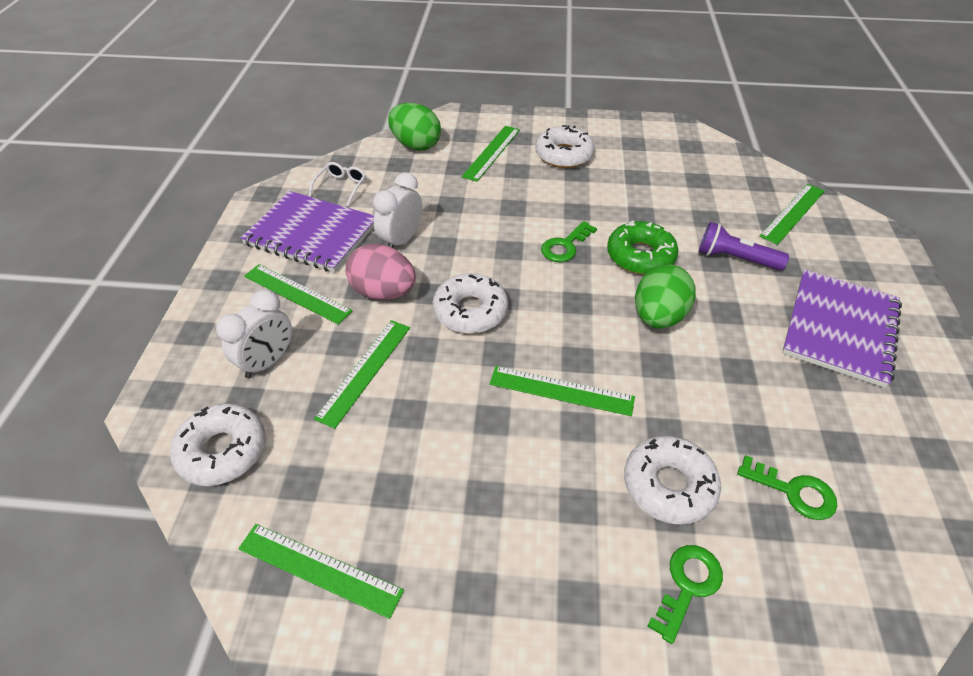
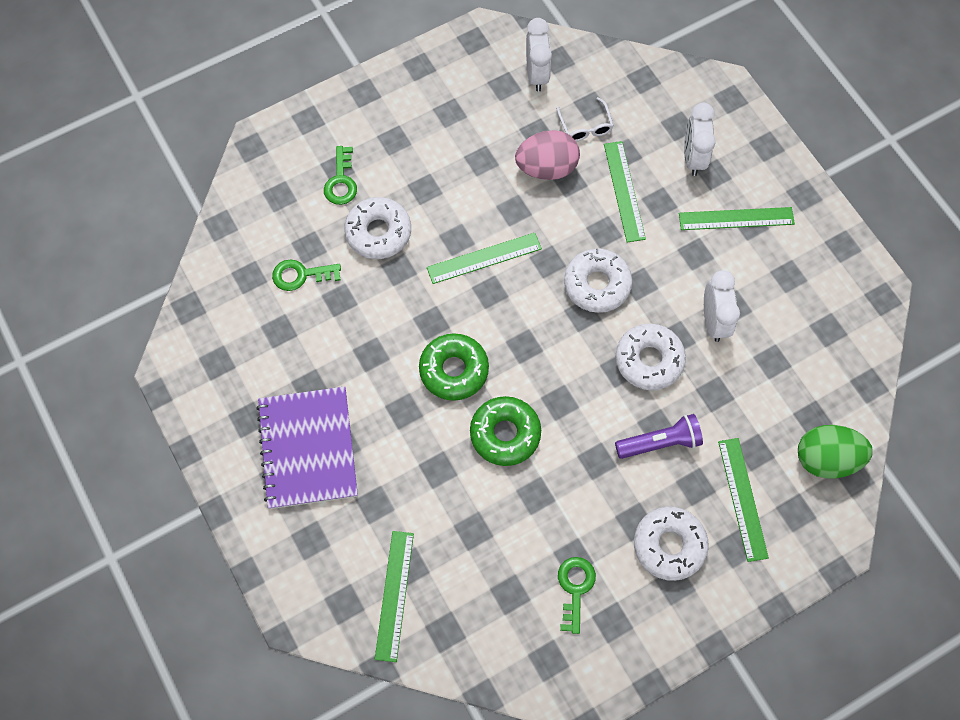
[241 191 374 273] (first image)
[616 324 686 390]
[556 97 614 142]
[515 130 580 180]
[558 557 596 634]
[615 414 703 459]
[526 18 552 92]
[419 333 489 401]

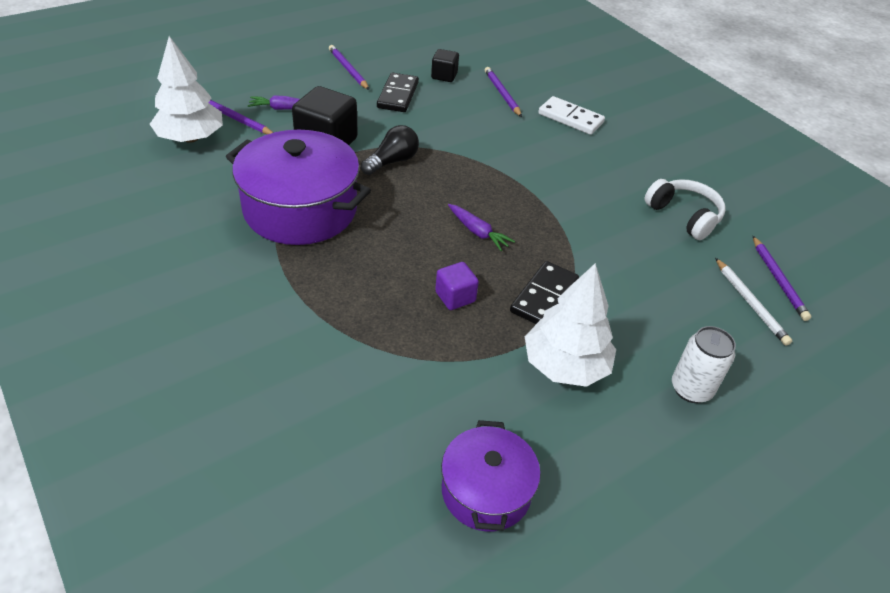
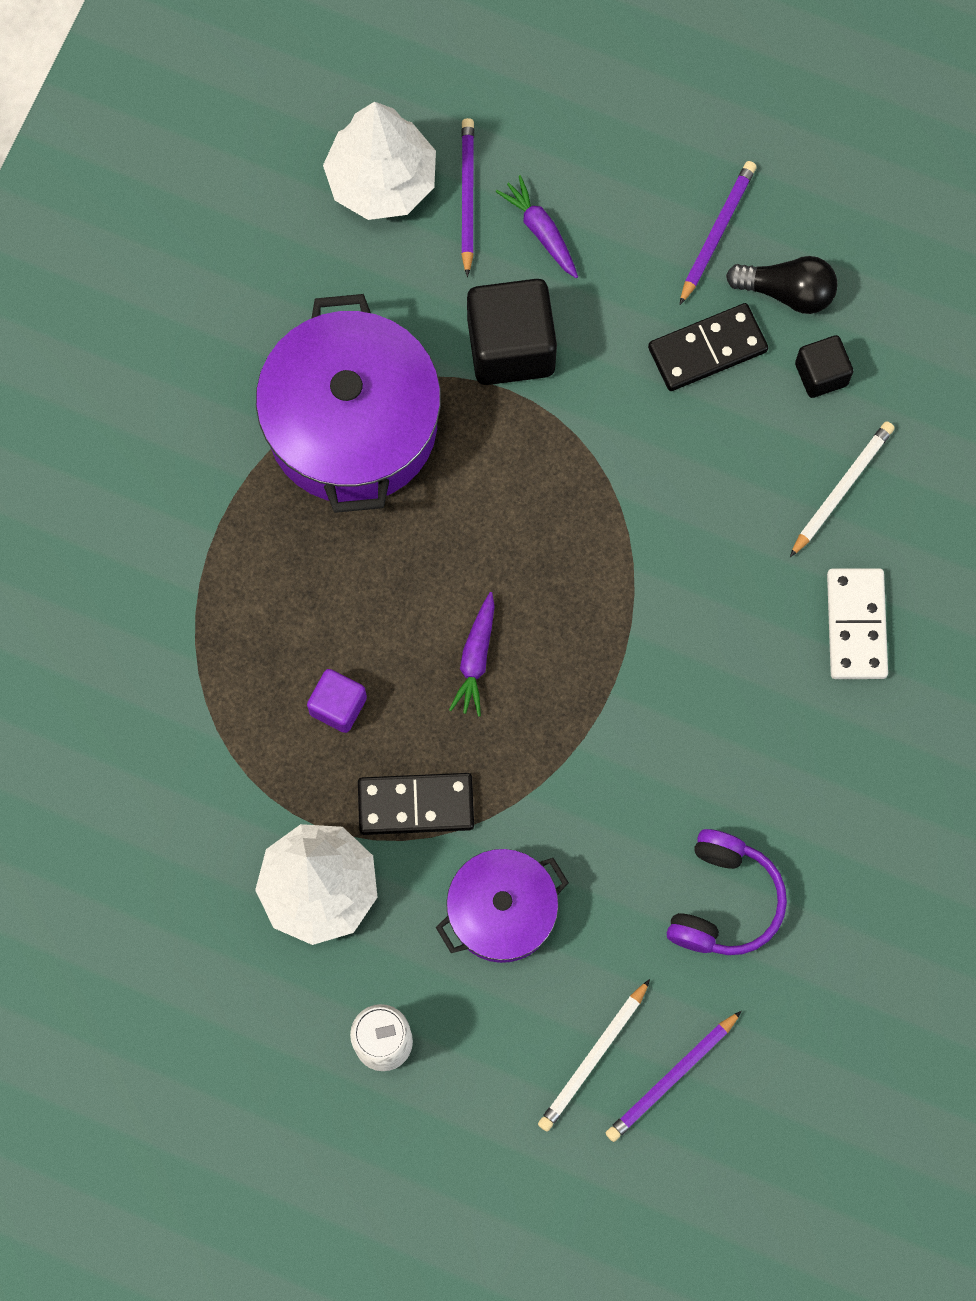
[726 256 838 314]
[436 849 569 963]
[790 421 895 557]
[667 829 787 955]

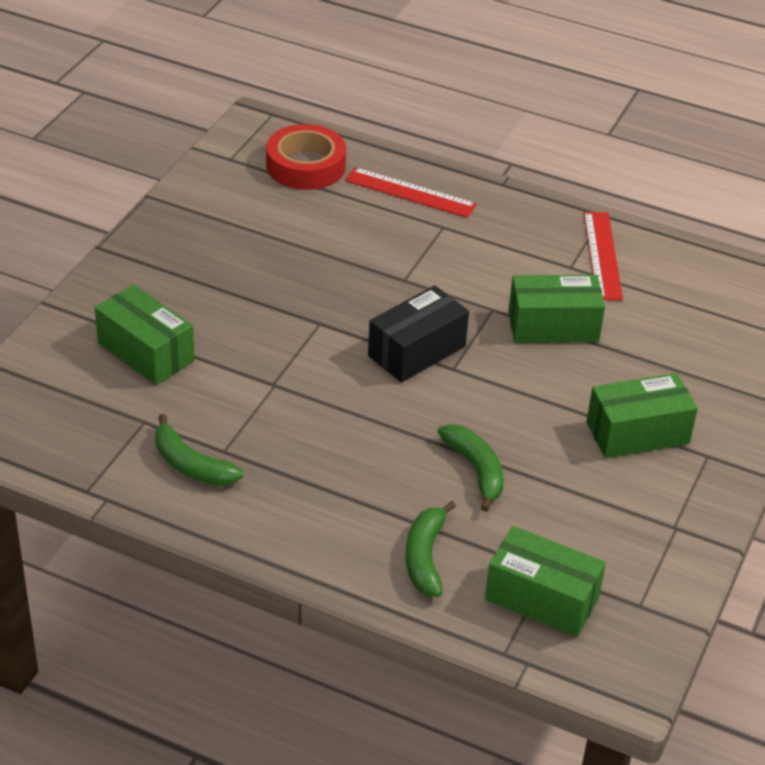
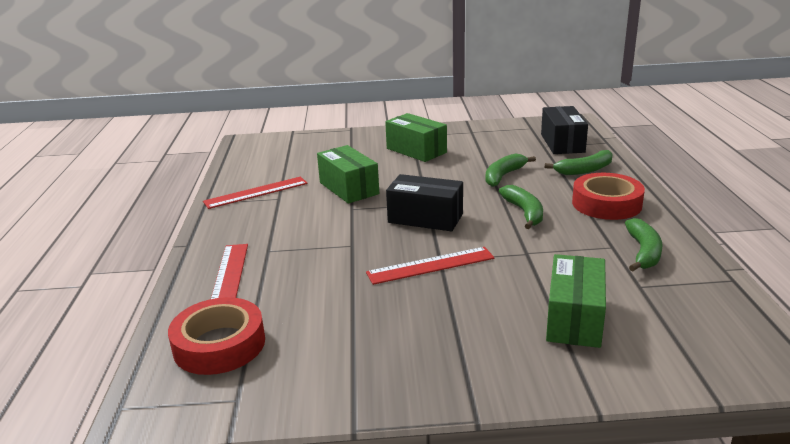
[366 247 495 285]
[499 185 543 229]
[572 173 645 220]
[541 106 588 154]

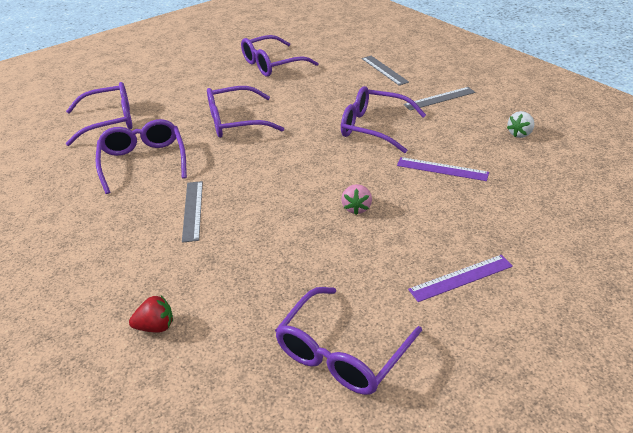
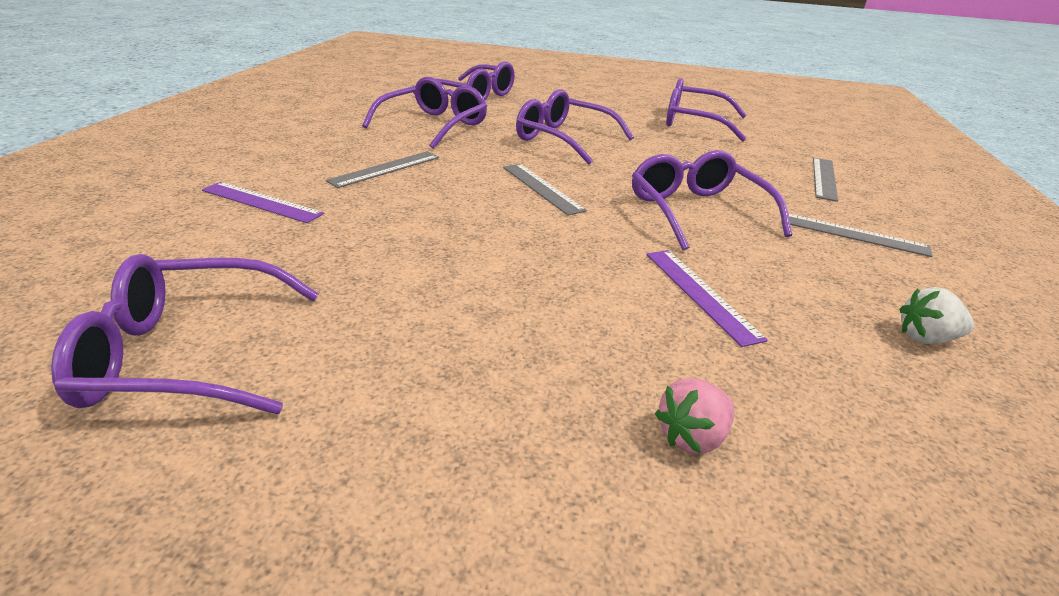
[129 296 173 333] (first image)
[503 164 587 216]
[655 378 734 454]
[202 182 324 223]

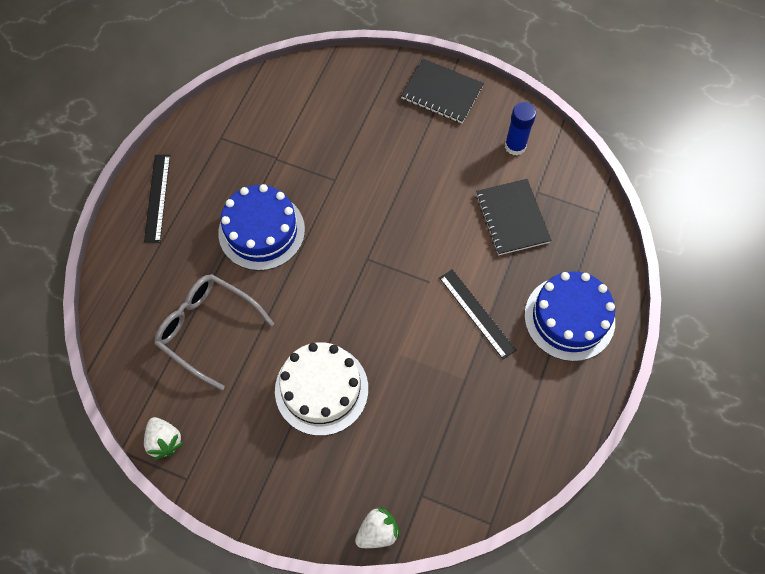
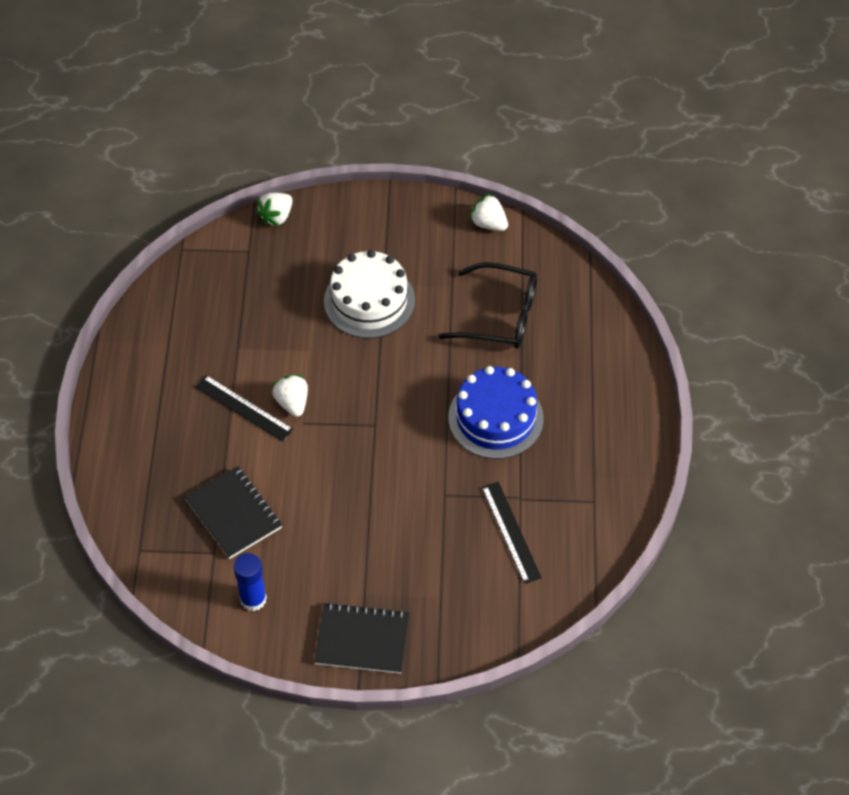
[524 271 615 361] (first image)
[272 375 308 417]
[482 482 542 584]
[439 262 537 349]

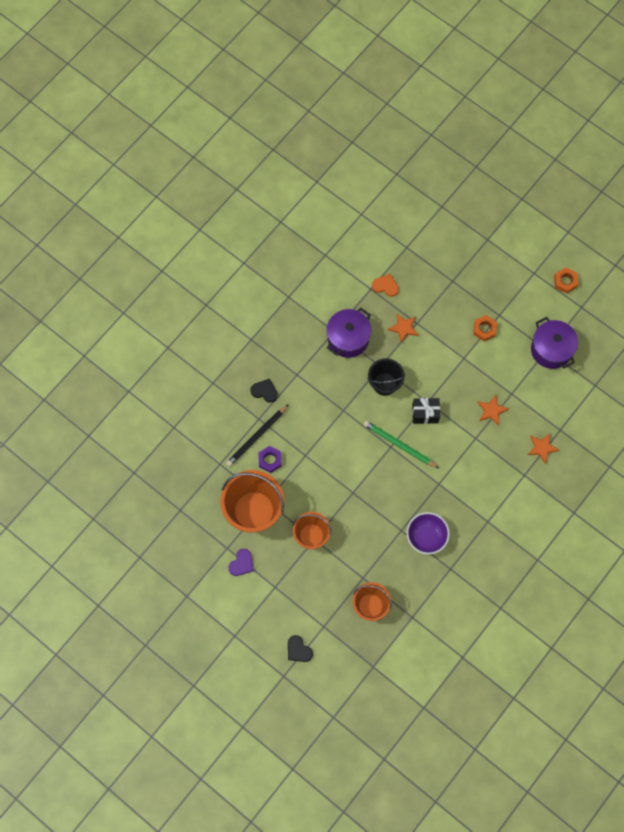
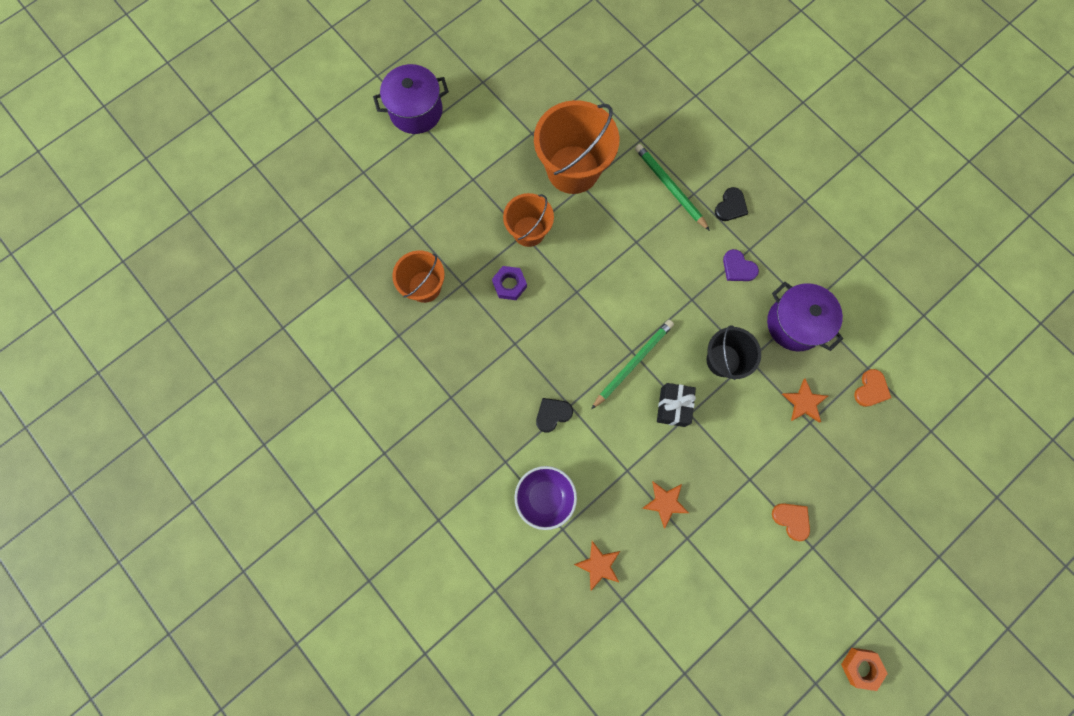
[723 249 759 281]
[492 266 527 300]
[536 398 573 433]
[514 466 577 530]
[373 64 449 134]
[772 503 810 541]
[635 144 710 231]

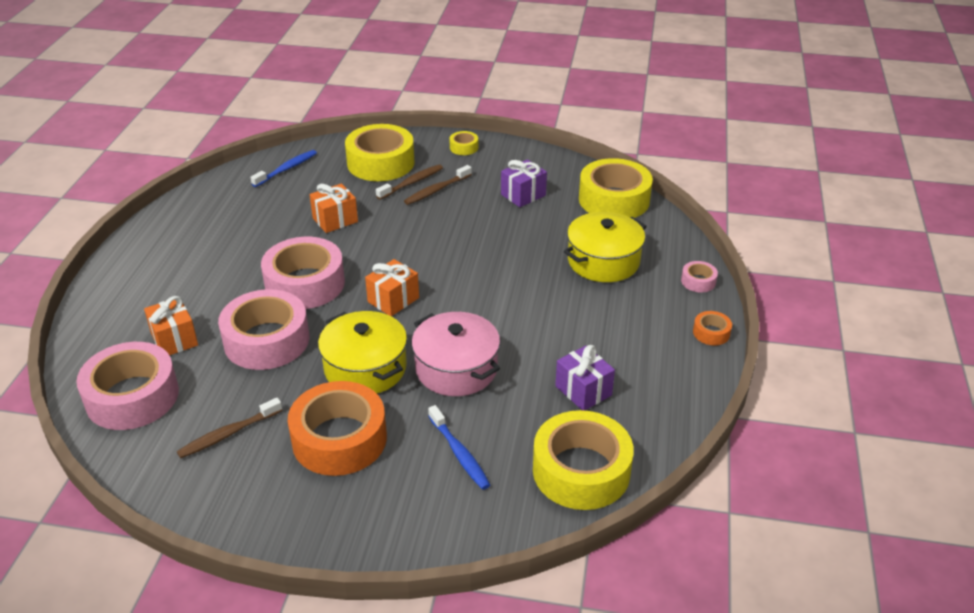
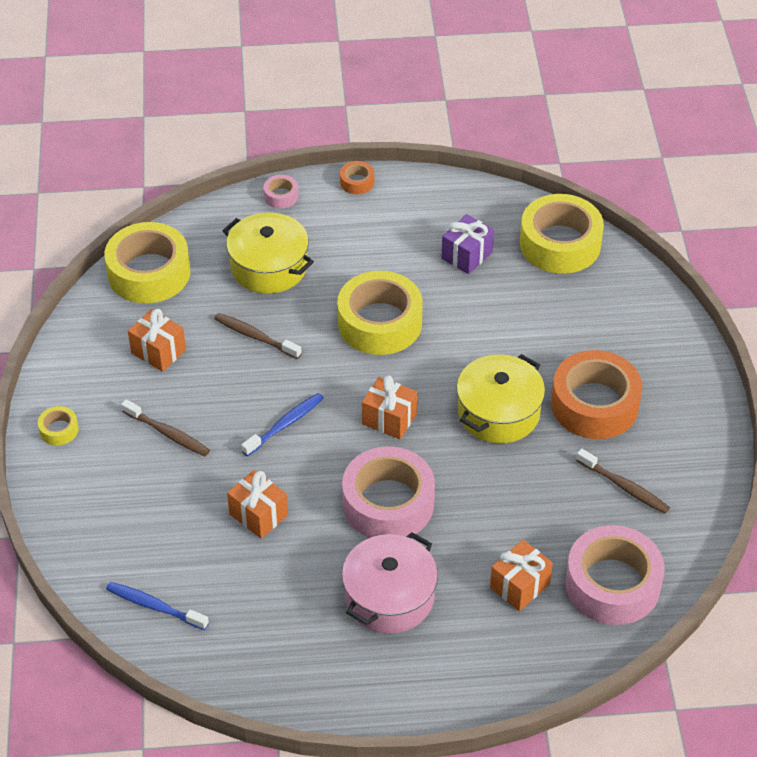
[218 289 309 370] (first image)
[337 271 423 355]
[214 313 302 359]
[342 532 438 634]
[241 393 324 456]
[128 309 186 372]

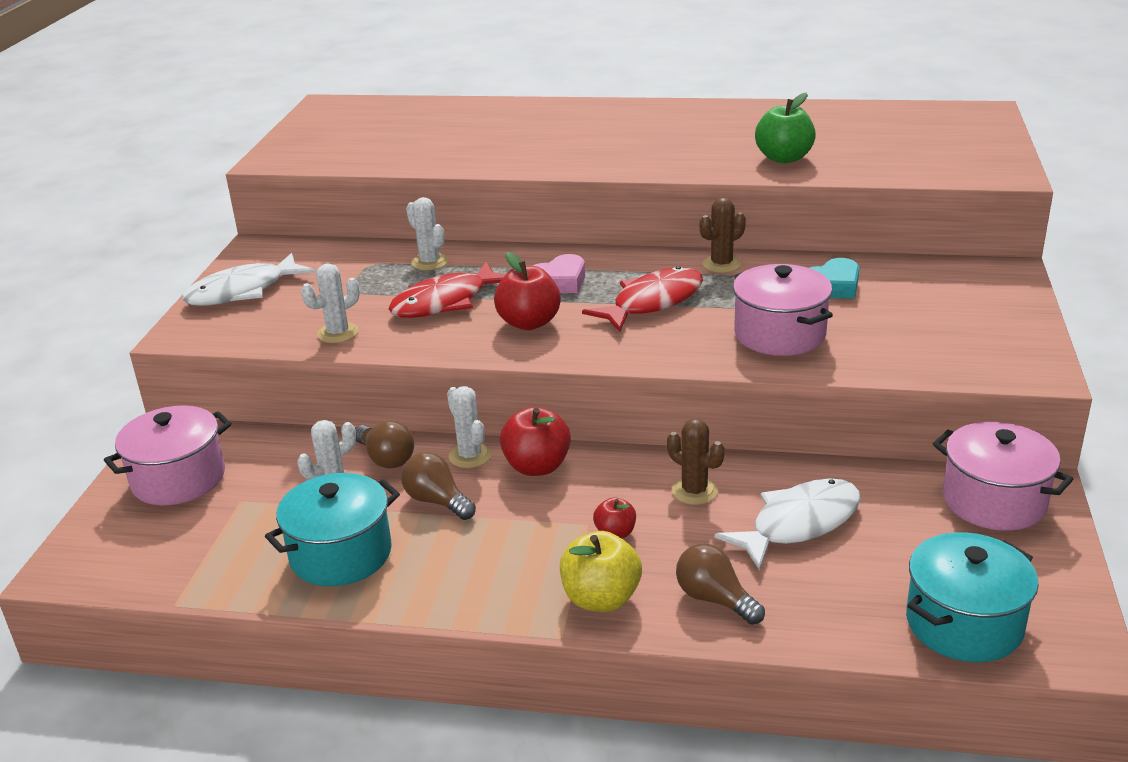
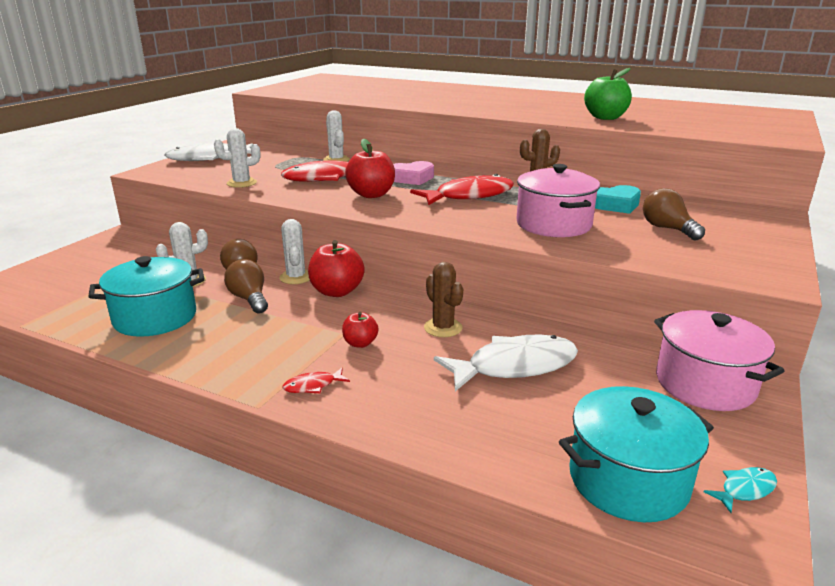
[104 405 232 506] (first image)
[704 467 777 513]
[643 188 705 240]
[283 368 350 393]

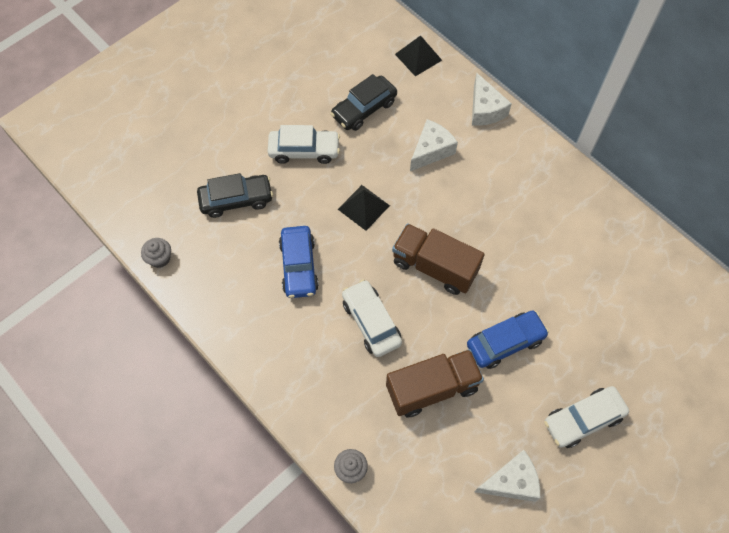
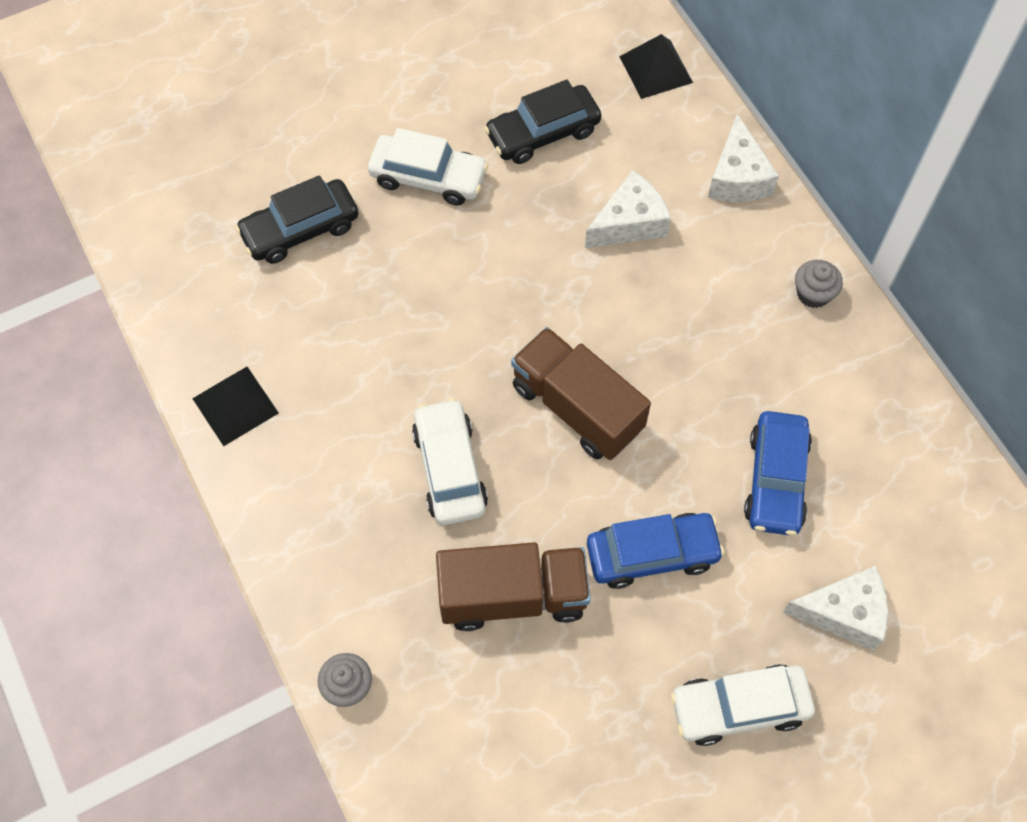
[795 260 843 308]
[744 411 812 536]
[192 367 279 446]
[783 566 888 650]
[235 176 359 264]

